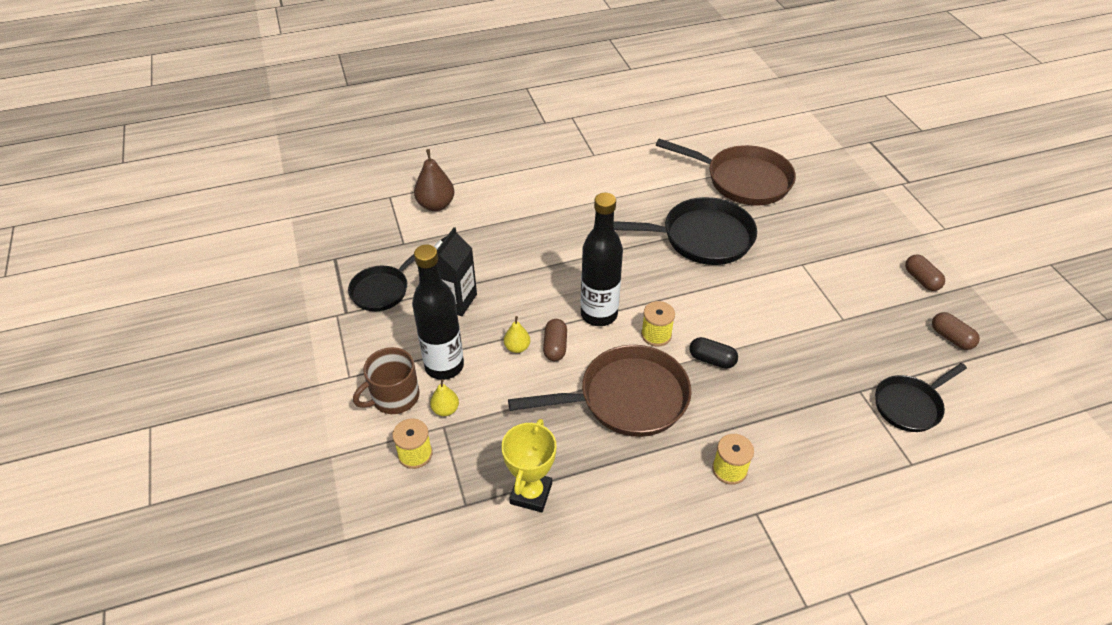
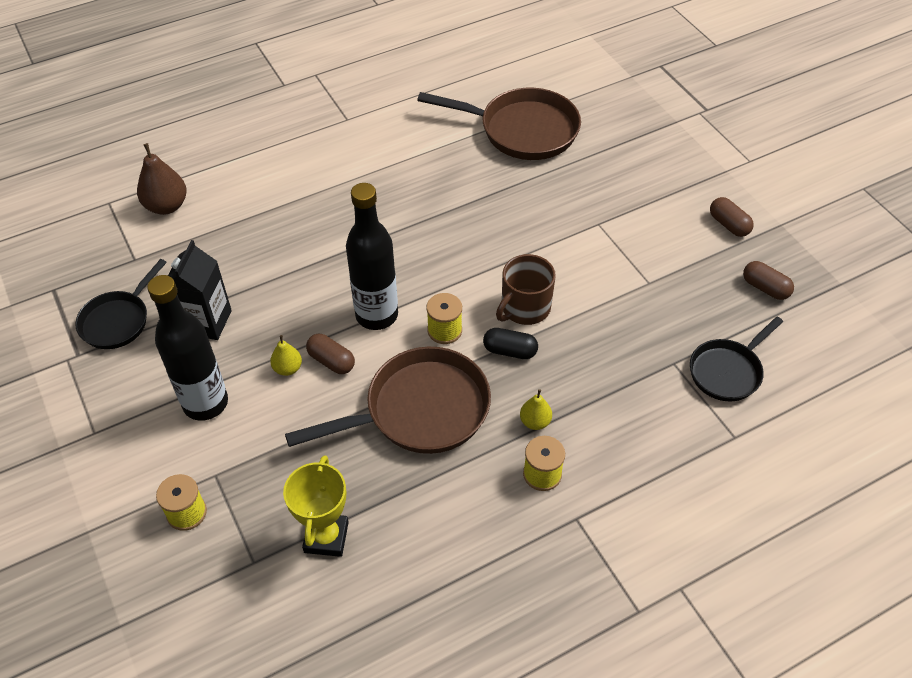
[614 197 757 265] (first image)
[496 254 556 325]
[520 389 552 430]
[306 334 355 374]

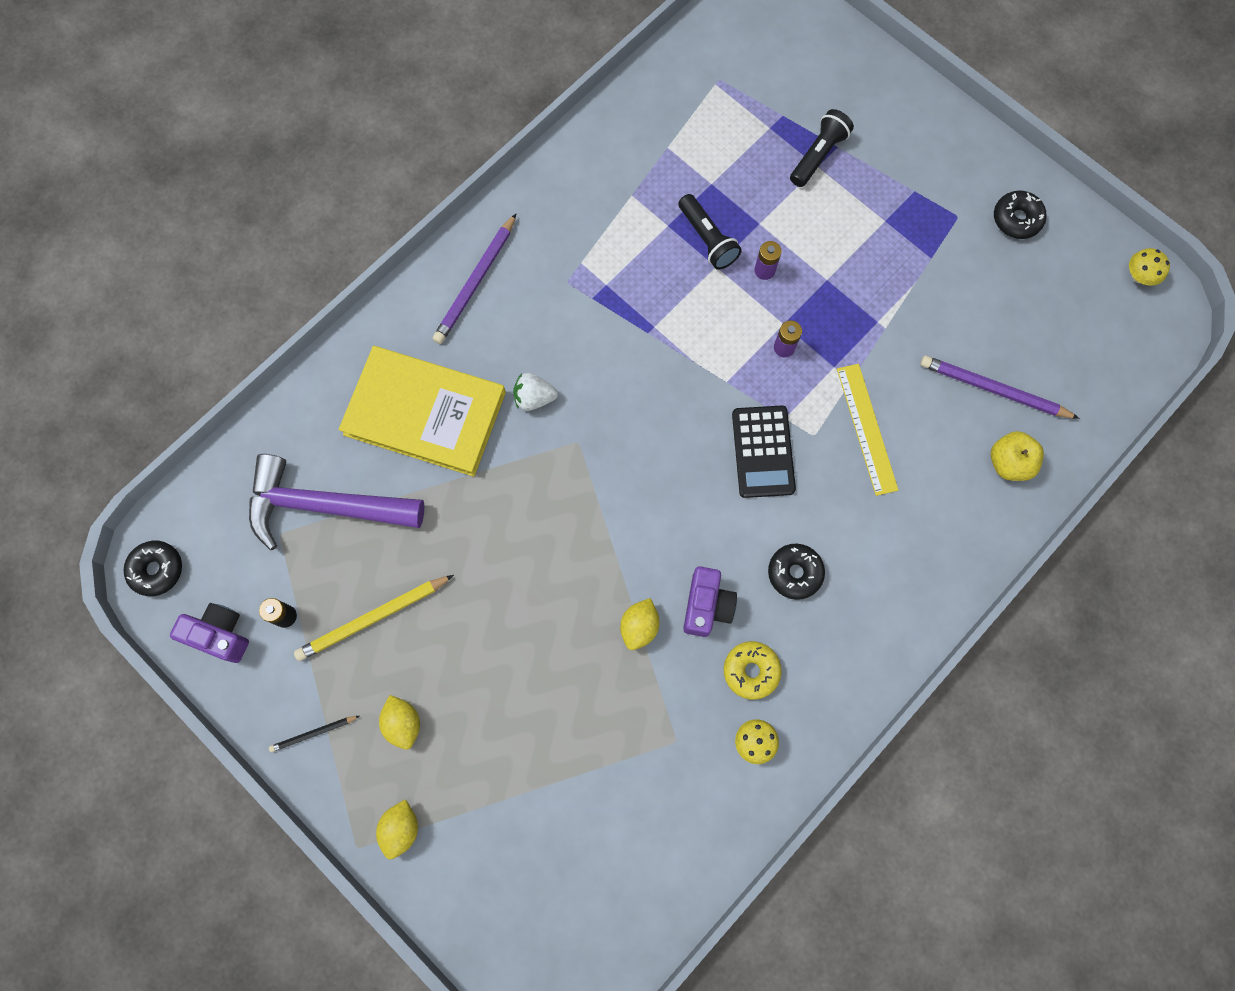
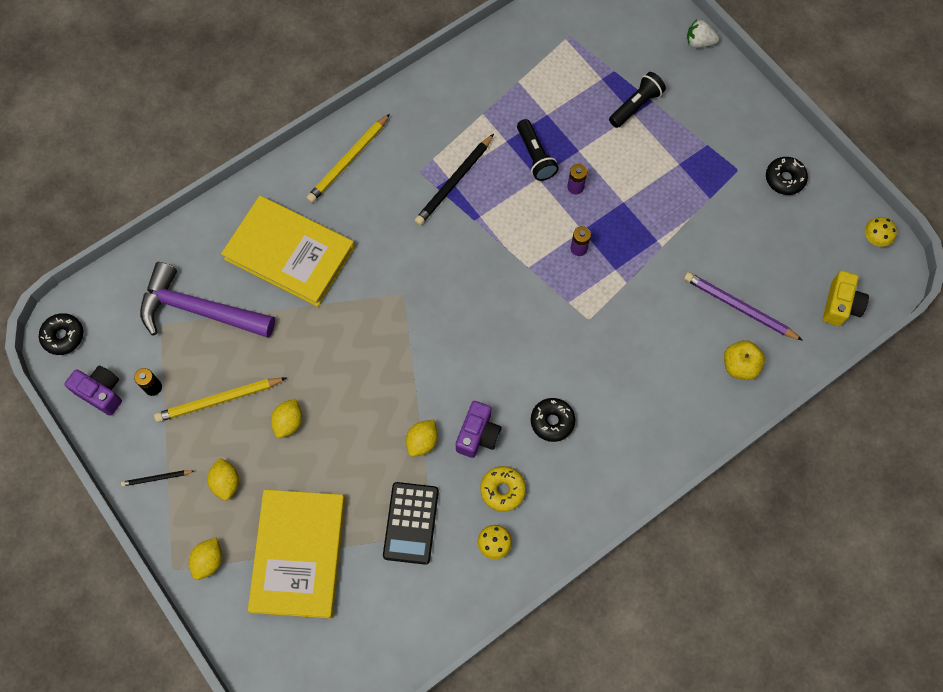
[837 364 898 496] (first image)
[248 490 345 619]
[271 398 302 438]
[414 134 494 225]
[823 271 869 326]
[687 19 719 48]
[383 482 439 565]
[307 114 390 203]

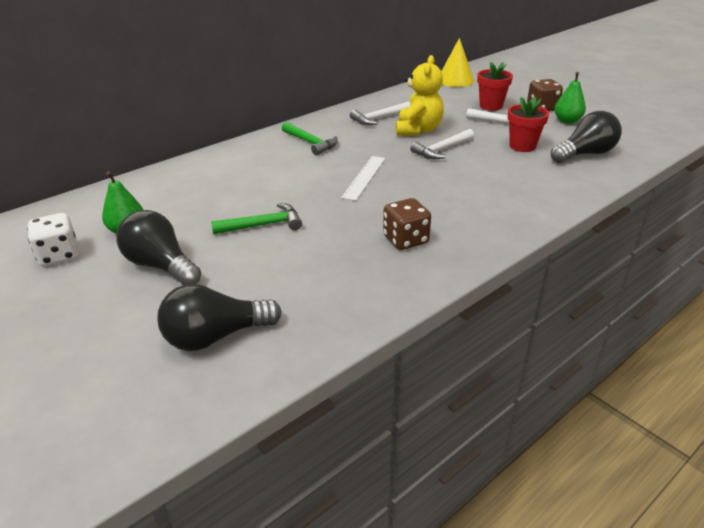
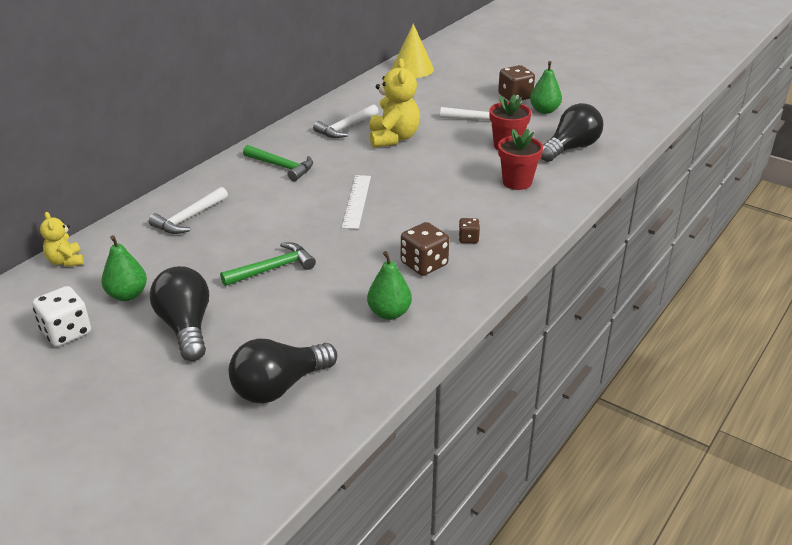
[40 212 84 267]
[367 251 412 320]
[459 218 480 243]
[149 187 228 234]
[498 129 543 190]
[150 266 209 361]

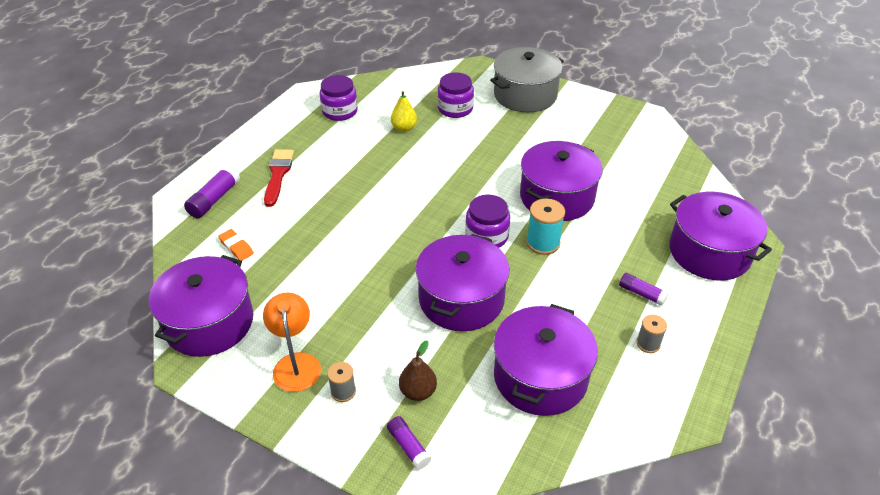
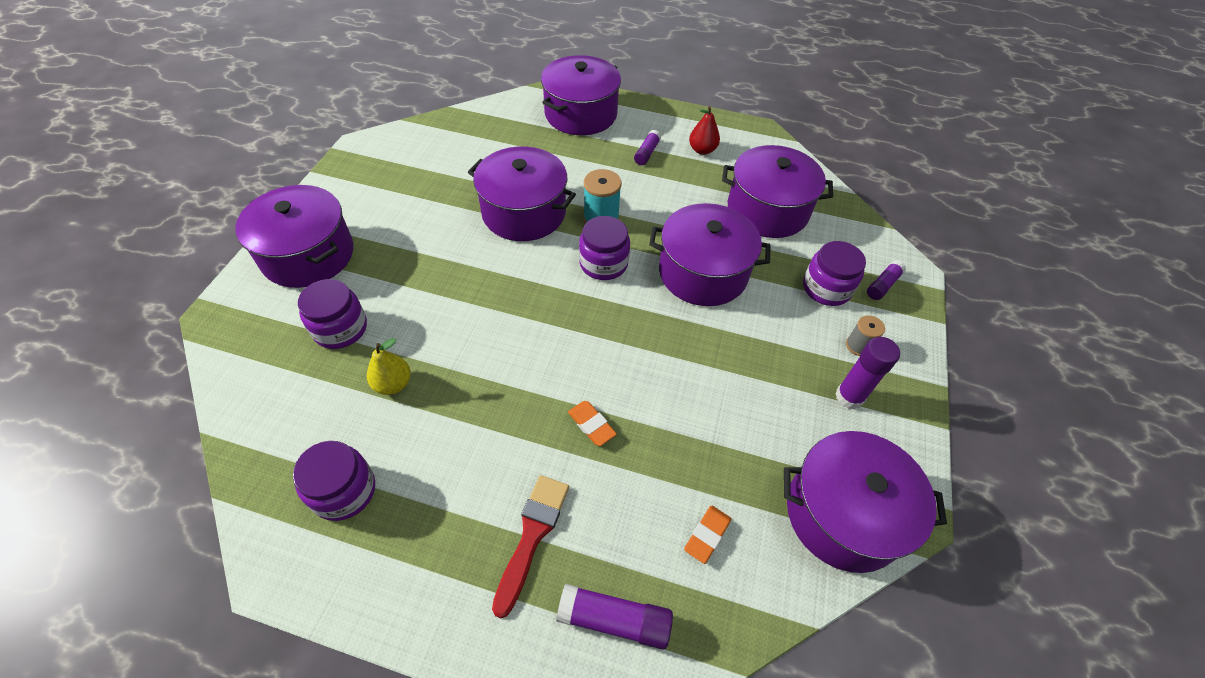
[568 401 617 446]
[835 337 900 410]
[803 241 866 306]
[689 106 720 155]
[235 185 354 288]
[492 475 569 618]

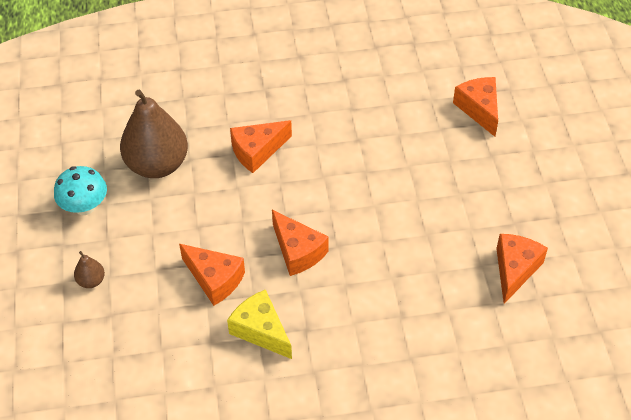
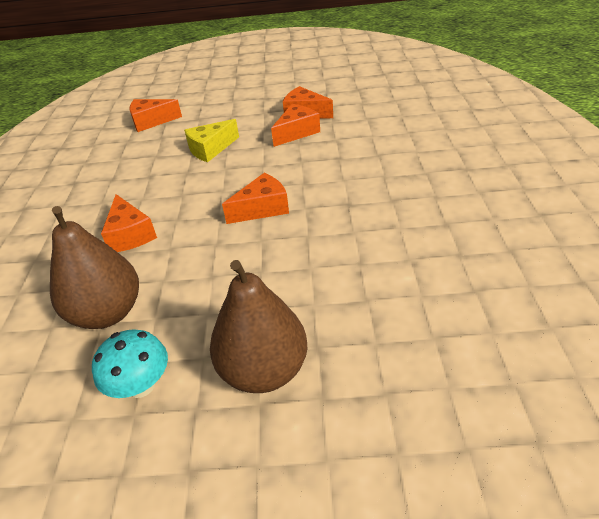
[271 104 320 147]
[184 119 239 162]
[210 260 308 393]

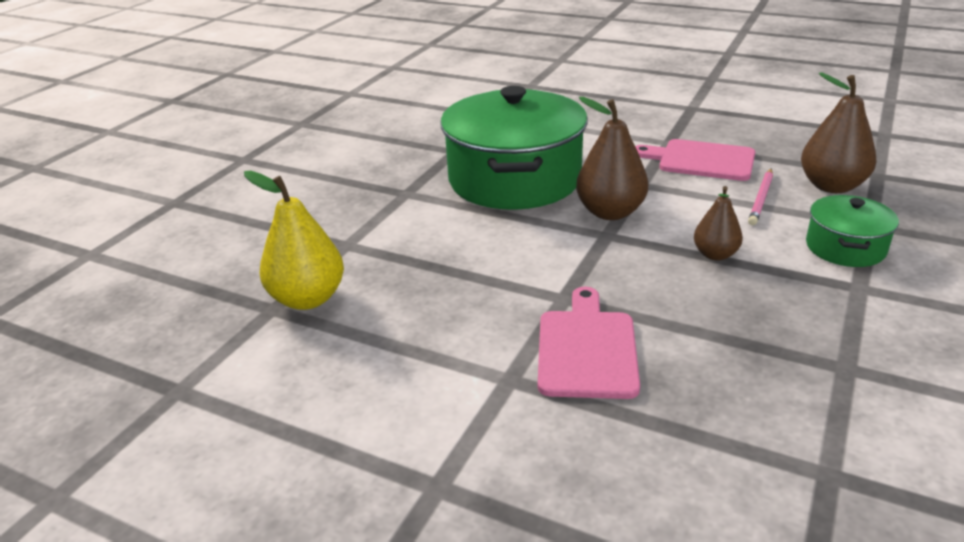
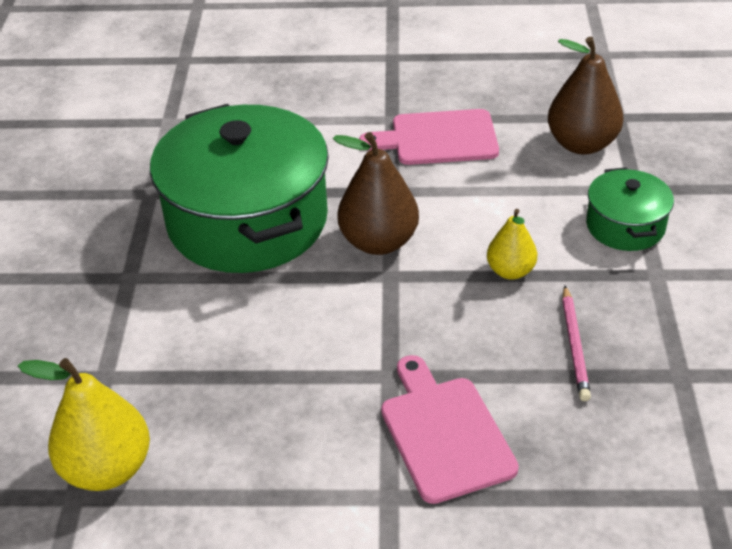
[562 286 591 401]
[487 209 537 280]

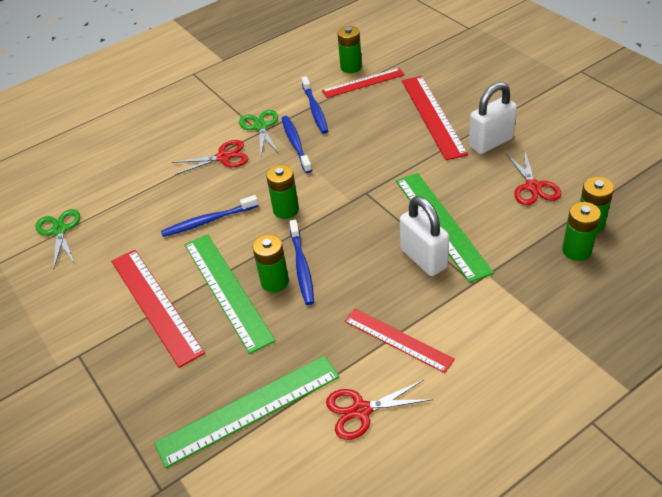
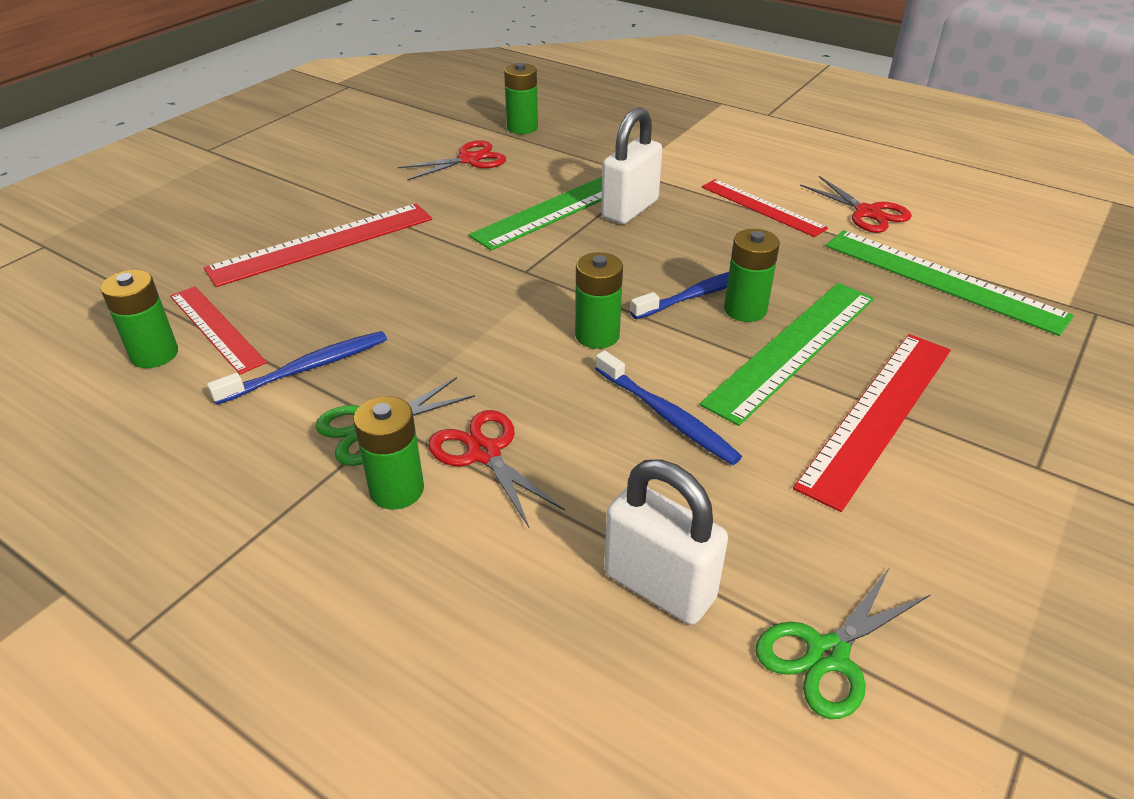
[282 116 312 173] (first image)
[604 459 728 625]
[353 396 424 509]
[702 179 828 237]

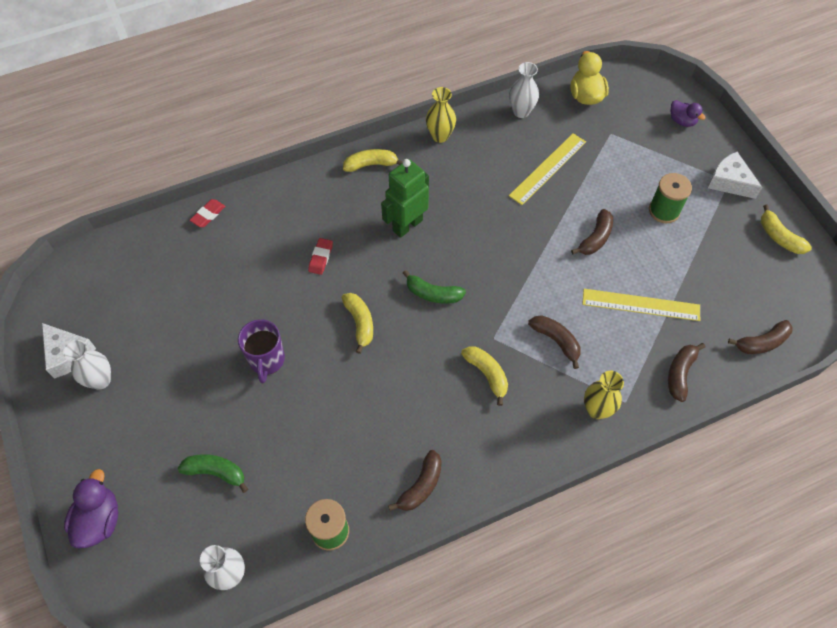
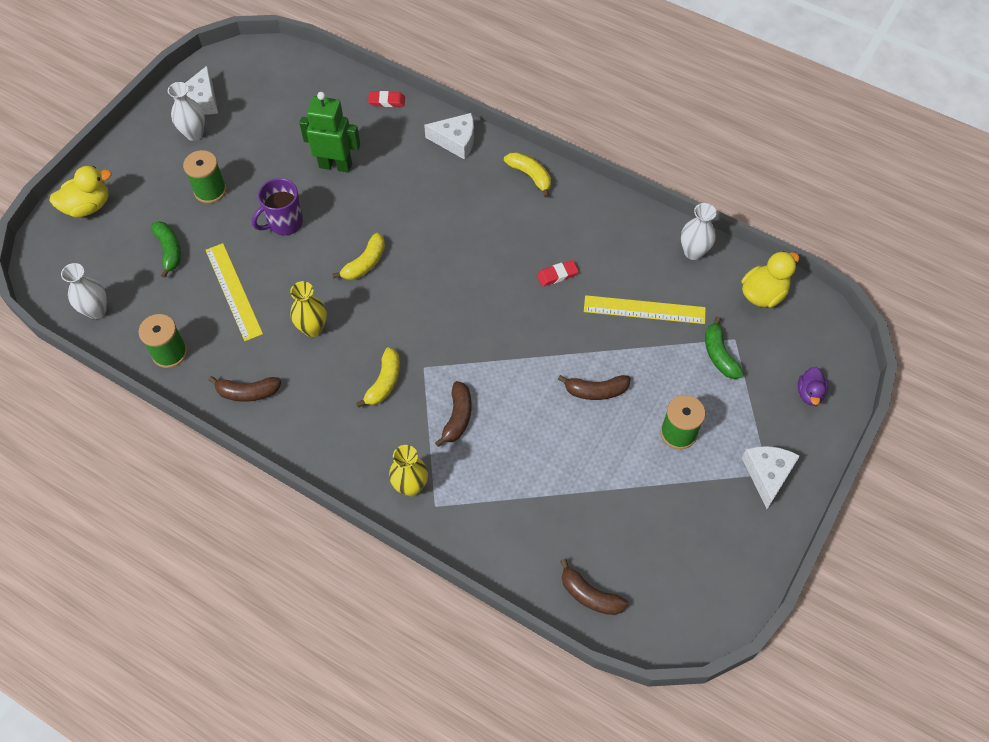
[668 343 705 402] (first image)
[761 205 812 254] (first image)
[183 150 226 204]
[424 113 474 160]
[537 260 579 287]
[299 92 360 173]
[705 316 744 379]
[290 281 327 337]
[206 243 263 341]
[49 166 112 217]

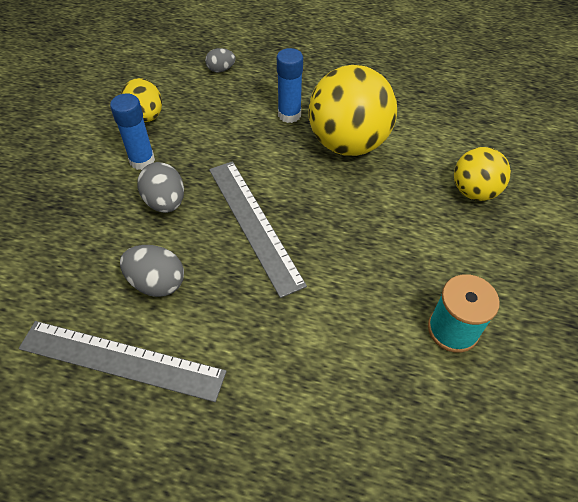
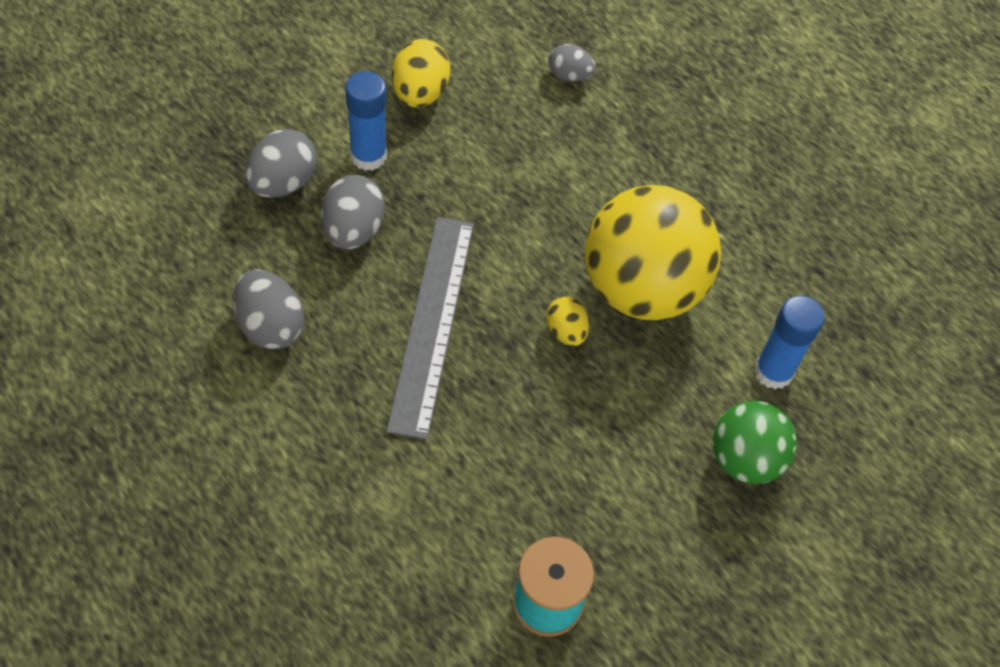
[19 321 227 402] (first image)
[245 129 317 198]
[546 297 589 346]
[754 296 825 389]
[713 401 797 484]

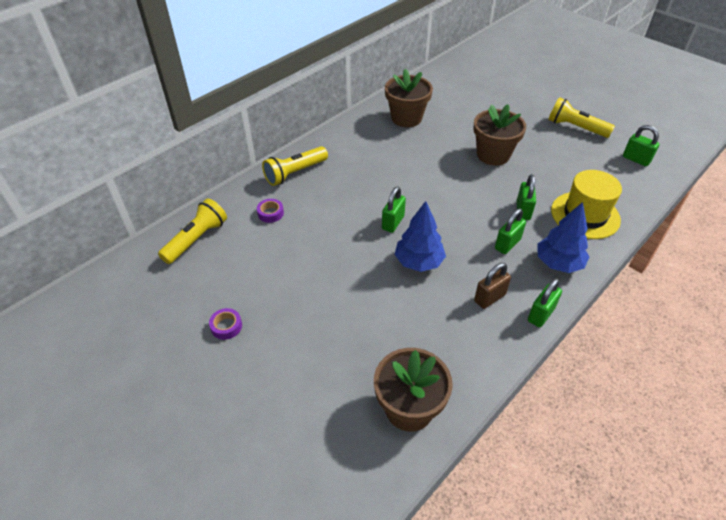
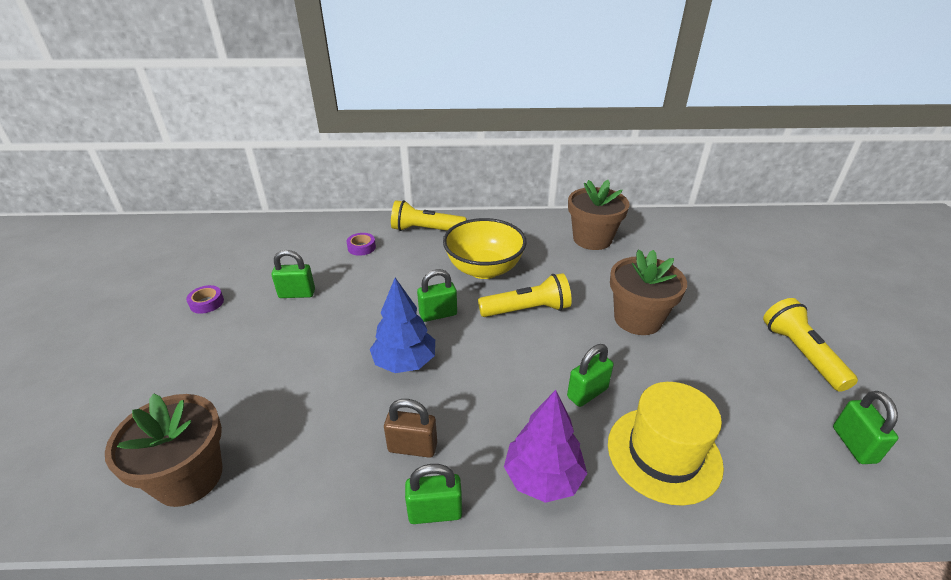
[443 218 527 279]
[478 273 572 317]
[272 250 315 298]
[504 390 587 503]

